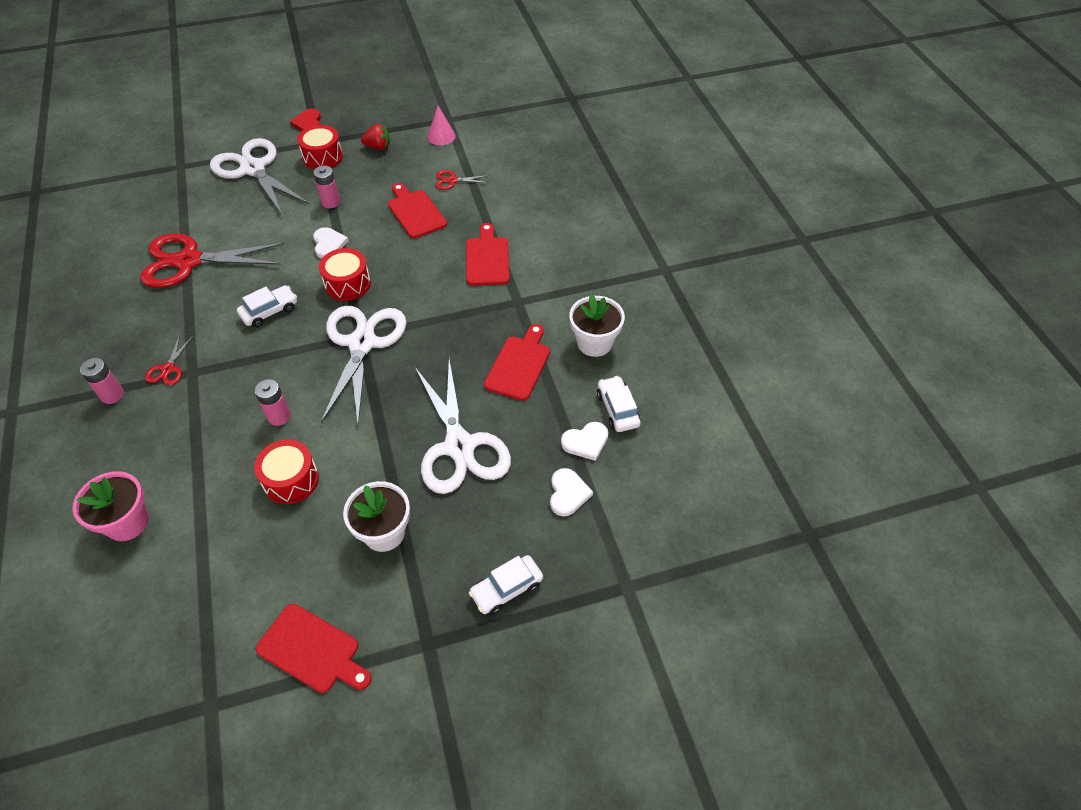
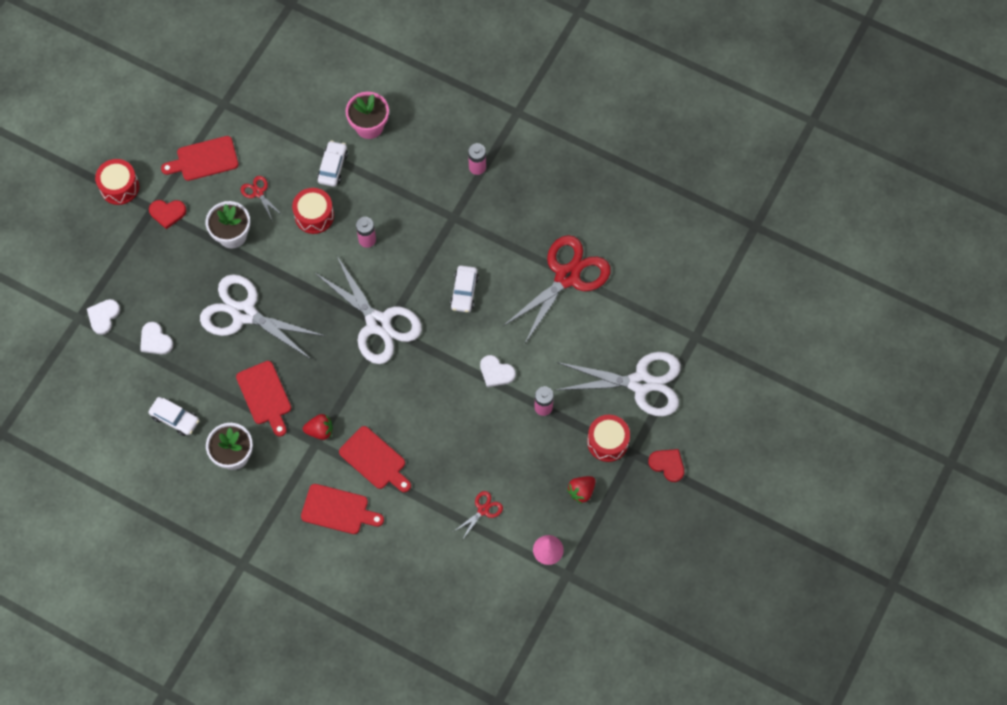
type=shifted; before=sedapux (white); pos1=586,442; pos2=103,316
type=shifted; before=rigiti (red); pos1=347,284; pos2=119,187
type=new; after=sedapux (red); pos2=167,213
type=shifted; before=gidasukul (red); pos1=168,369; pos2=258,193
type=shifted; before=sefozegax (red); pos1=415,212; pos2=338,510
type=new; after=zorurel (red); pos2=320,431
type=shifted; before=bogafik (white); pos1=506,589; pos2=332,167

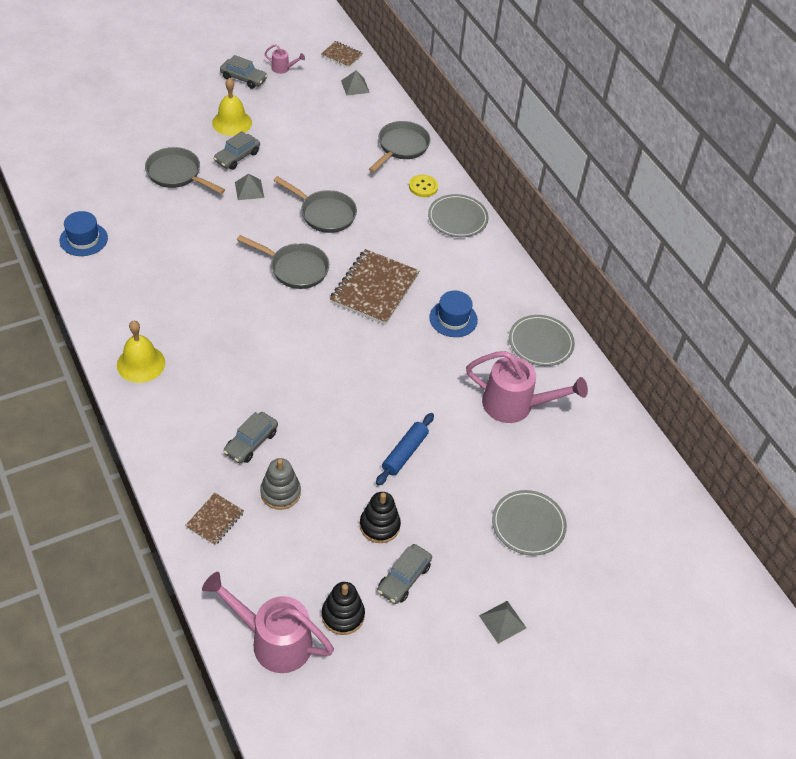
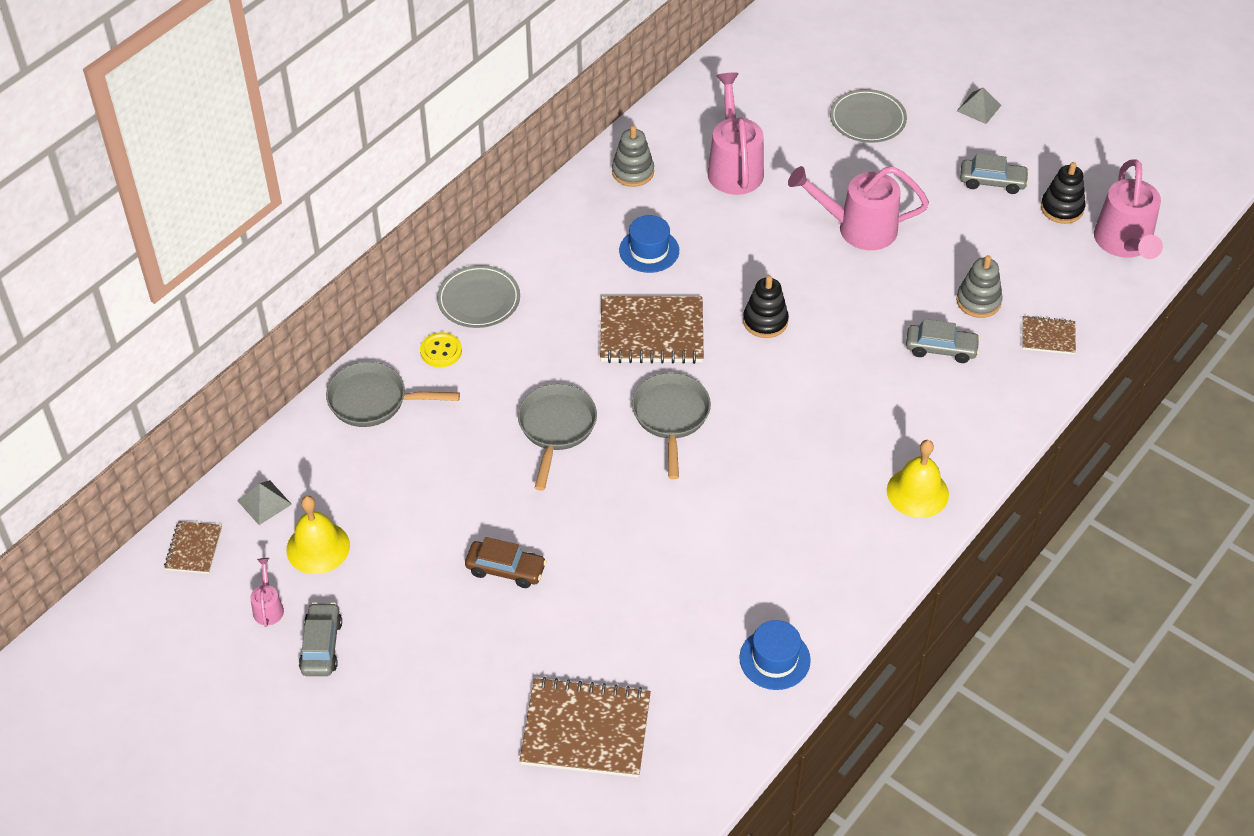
type=shifted; before=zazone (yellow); pos1=232,122; pos2=318,547
type=repainted; before=bogafik (grey); after=bogafik (brown); pos1=237,157; pos2=506,569
type=new; after=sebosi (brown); pos2=586,730
type=swapped; before=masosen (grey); after=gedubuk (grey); pos1=540,342; pos2=633,172
type=shifted; before=gedubuk (black); pos1=379,526; pos2=765,321
type=swapped; before=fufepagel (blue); after=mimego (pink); pos1=404,453; pos2=857,228
type=gone; before=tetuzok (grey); pos1=177,174
type=gone; before=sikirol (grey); pos1=249,189

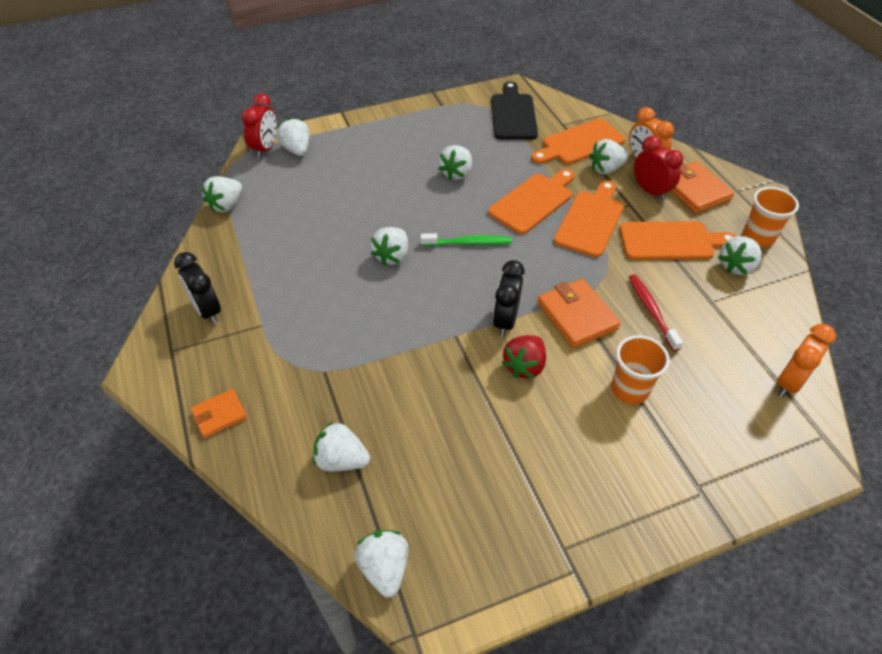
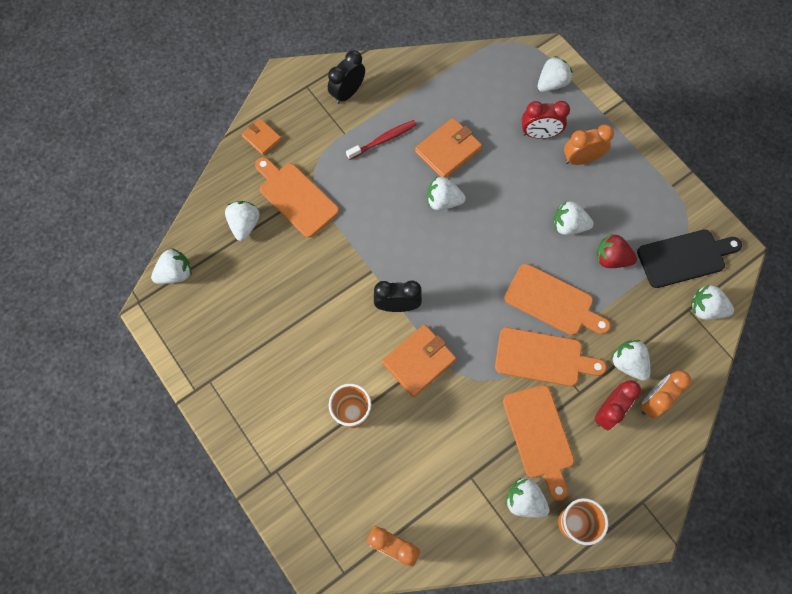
type=shifted; before=sefozegax (orange); pos1=580,143; pos2=296,197
type=shifted; before=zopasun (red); pos1=651,311; pos2=383,140
type=shifted; before=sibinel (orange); pos1=694,190; pos2=448,150
type=shifted; before=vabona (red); pos1=265,149; pos2=539,134
type=new; after=vabona (orange); pos2=581,159
type=shifted; before=zorurel (red); pos1=524,366; pos2=611,258
type=shifted; before=zorurel (white); pos1=226,205; pos2=705,309
type=gone; before=zopasun (green); pos1=468,243

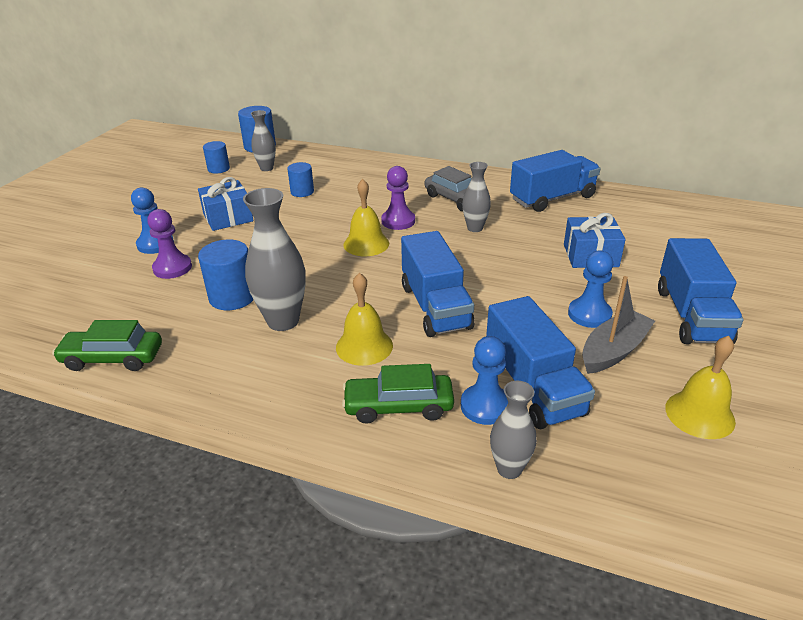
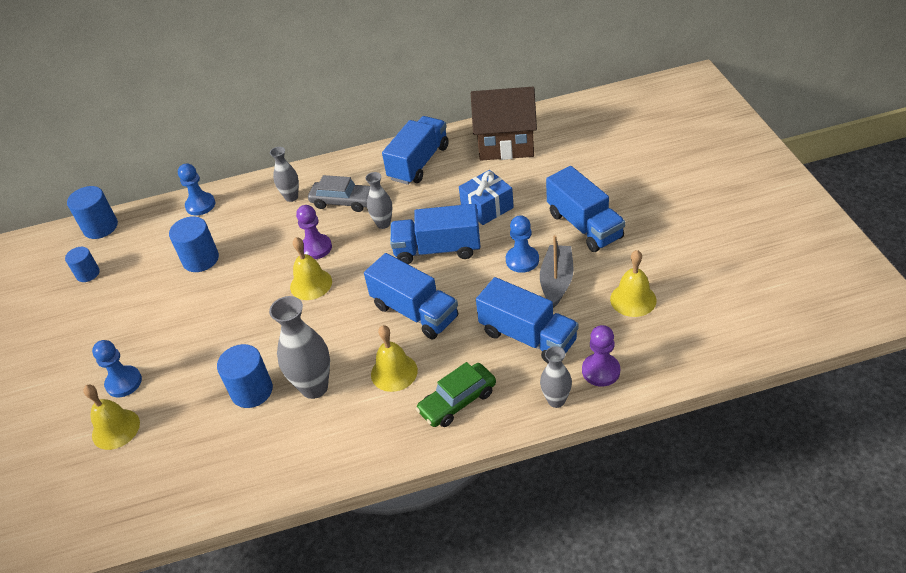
type=new; after=zazone (yellow); pos2=115,429
type=scaled; before=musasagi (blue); pos1=302,192; pos2=201,259; scale=1.55
type=shifted; before=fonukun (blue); pos1=485,406; pos2=200,205
type=shifted; before=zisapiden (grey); pos1=266,168; pos2=291,197
type=new; after=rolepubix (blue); pos2=437,249
type=new; after=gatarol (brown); pos2=506,144
type=shifted; before=fonukun (purple); pos1=172,268; pos2=601,371
type=gone; before=bogafik (green); pos1=113,358
type=gone; before=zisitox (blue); pos1=228,217

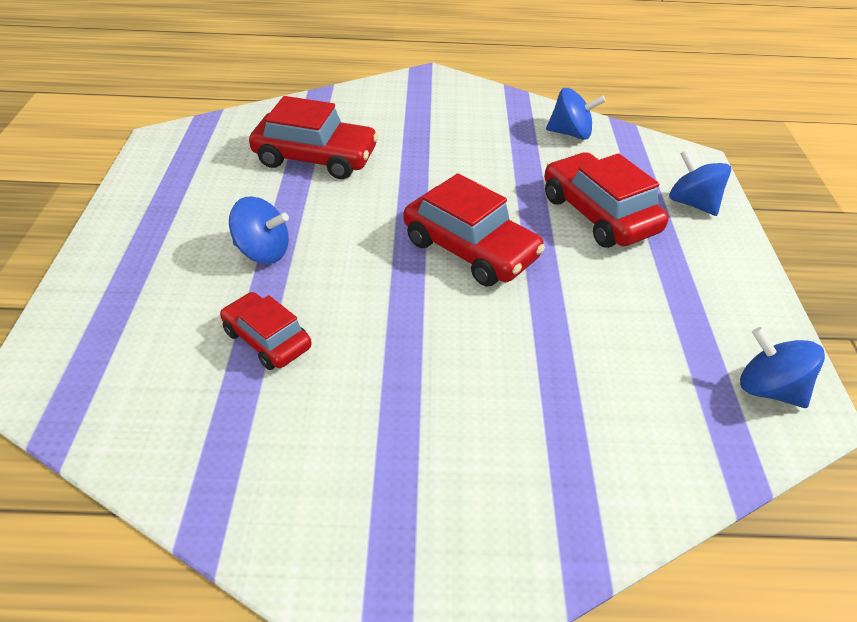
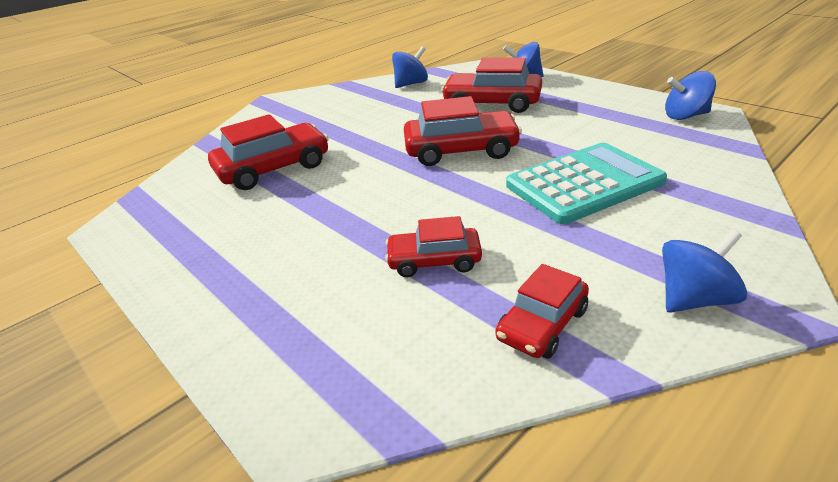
type=new; after=bogafik (red); pos2=542,324
type=new; after=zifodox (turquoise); pos2=584,183
type=shifted; before=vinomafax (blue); pos1=263,252; pos2=694,299

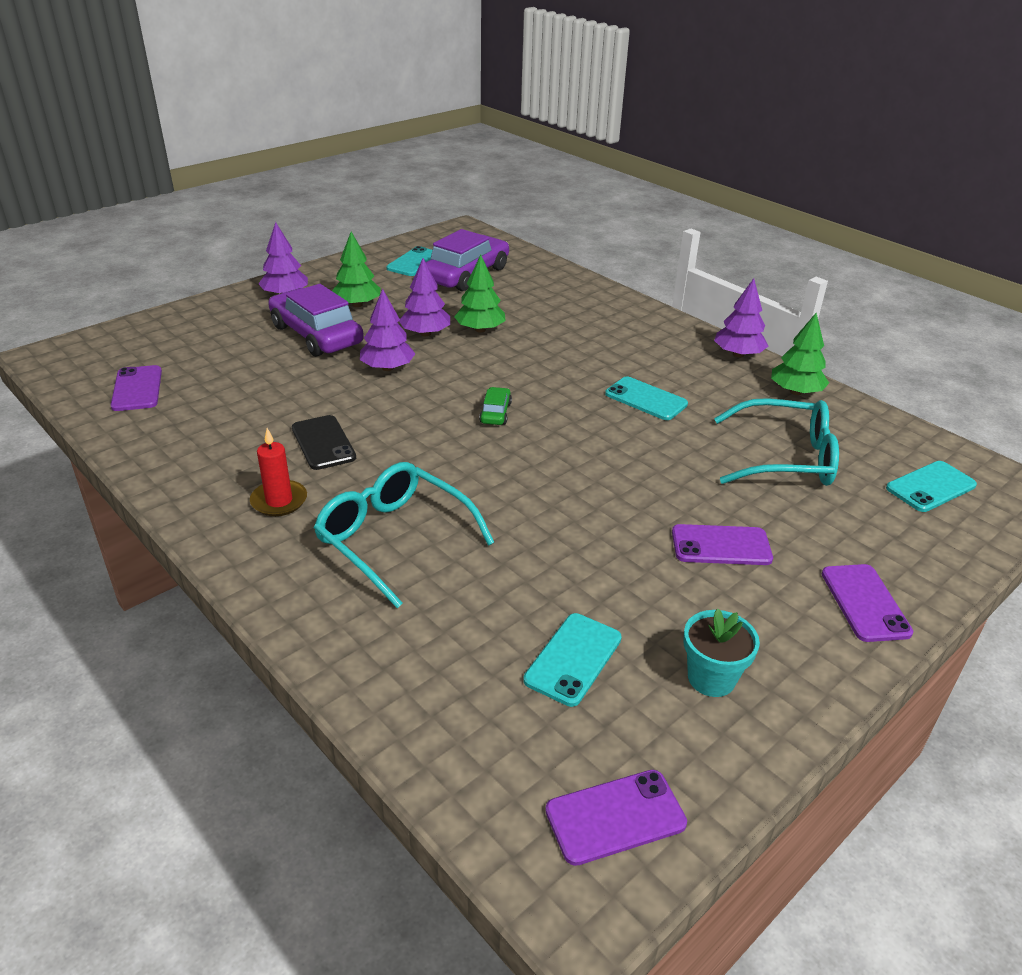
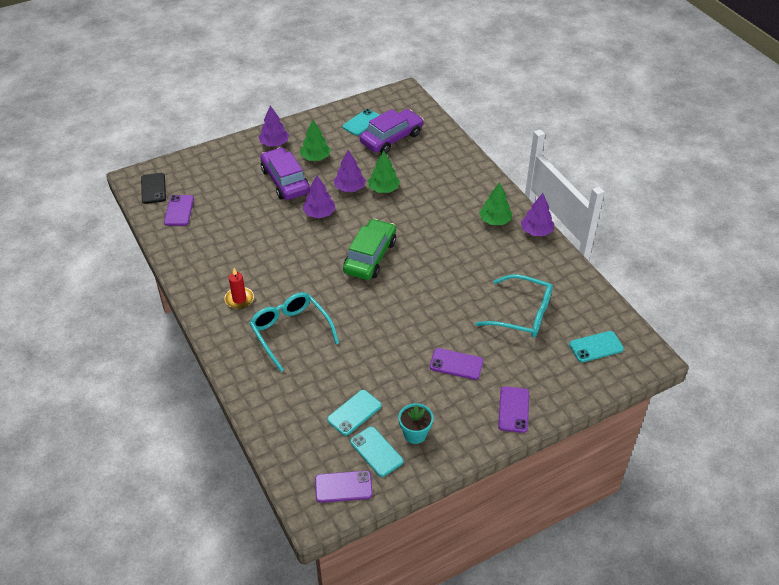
type=shifted; before=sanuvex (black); pos1=323,443; pos2=153,188
type=scaled; before=bogafik (green); pos1=495,413; pos2=370,257; scale=2.24
type=shifted; before=sanuvex (turquoise); pos1=645,399; pos2=376,451
type=shifted; before=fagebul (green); pos1=795,392; pos2=495,221

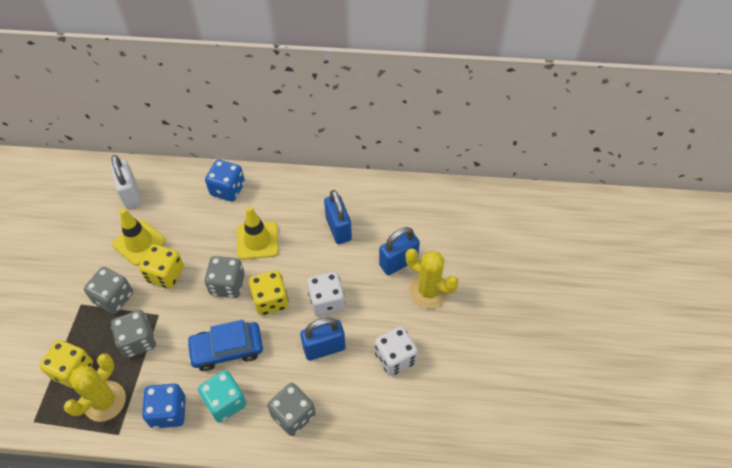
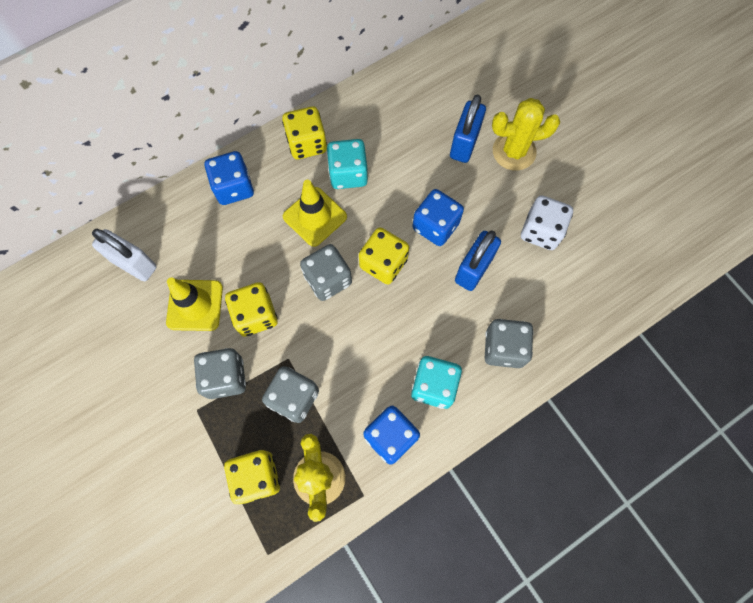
type=new; after=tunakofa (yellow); pos2=307,143
type=new; after=tunakofa (turquoise); pos2=348,174
type=repainted; before=tunakofa (white); after=tunakofa (blue); pos1=327,301; pos2=435,226
type=gone; before=bogafik (blue); pos1=227,349
type=gone; before=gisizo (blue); pos1=338,229

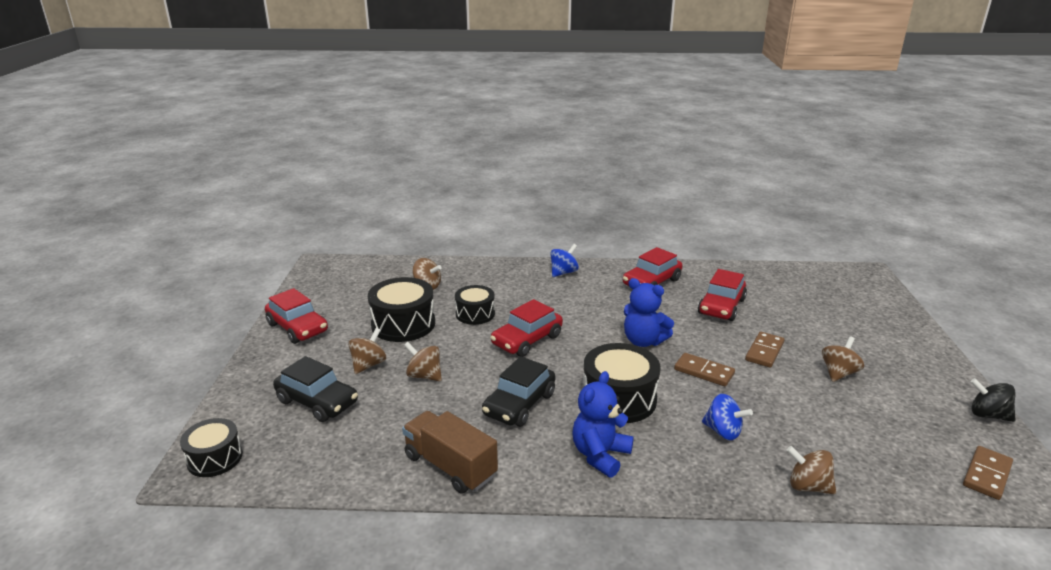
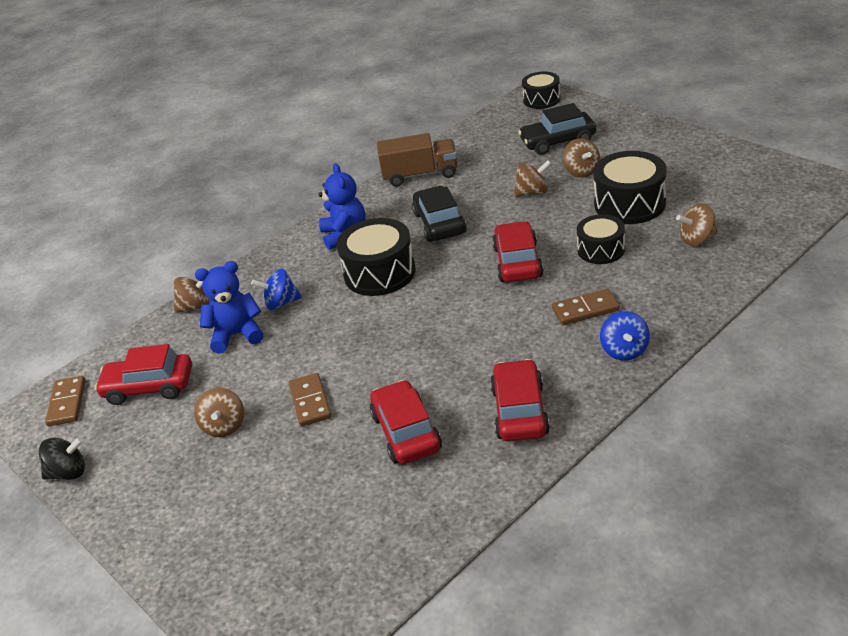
type=shifted; before=bogafik (red); pos1=297,328; pos2=149,387
type=shifted; before=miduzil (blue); pos1=643,341; pos2=237,335
type=shifted; before=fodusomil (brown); pos1=703,372; pos2=585,309

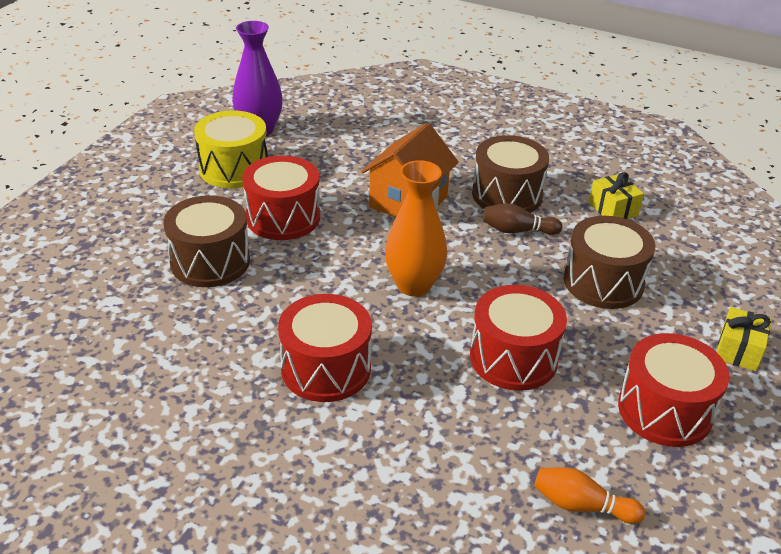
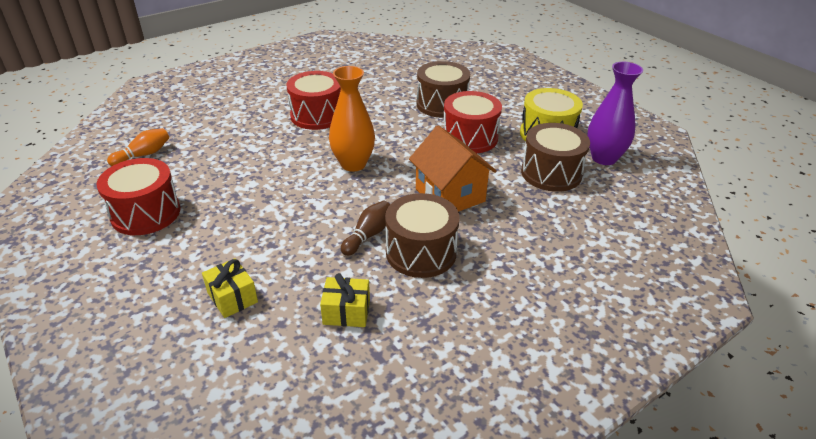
type=shifted; before=zisitox (yellow); pos1=738,350; pos2=232,297
type=shifted; before=rigiti (brown); pos1=603,282; pos2=551,173
type=gone; before=rigiti (red); pos1=513,358

